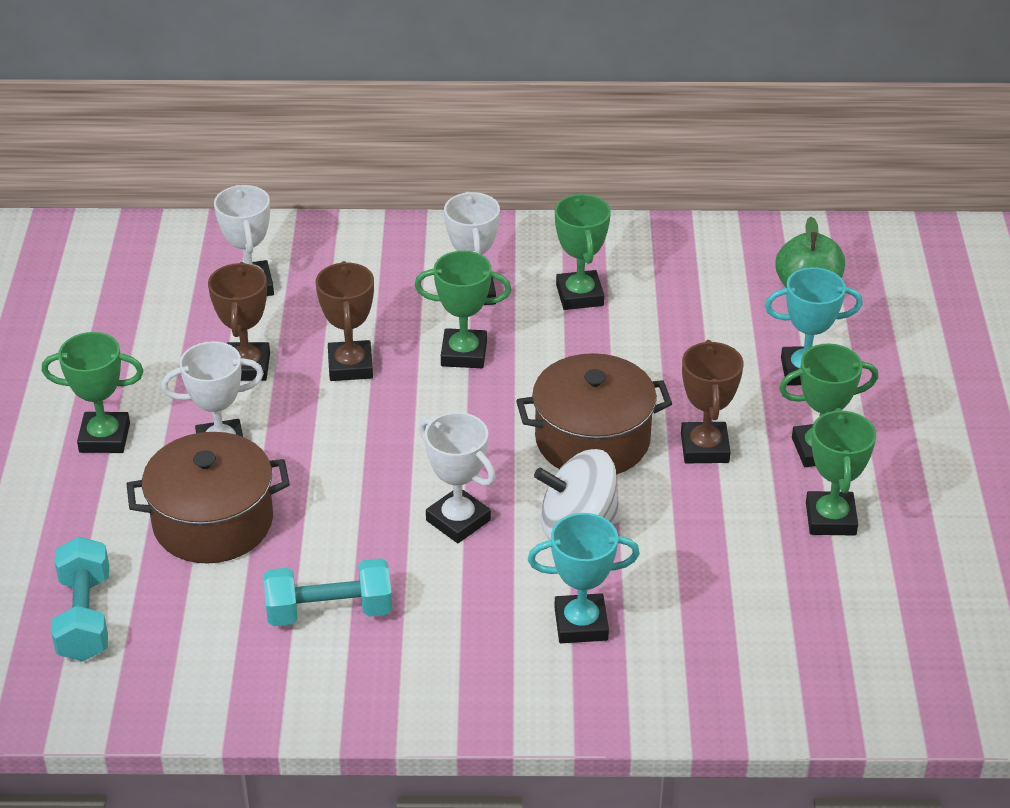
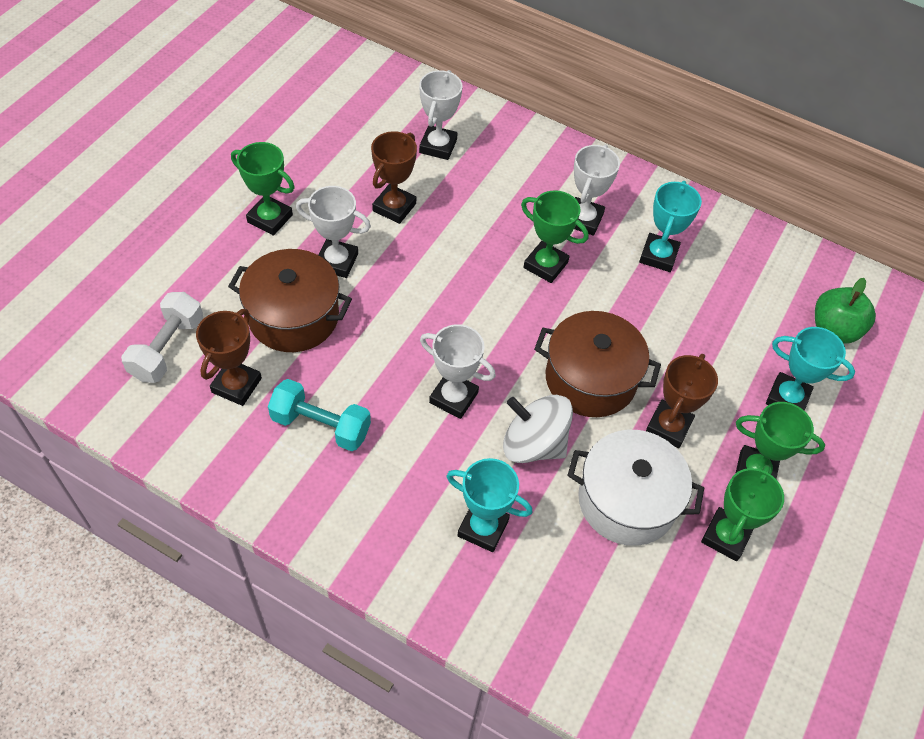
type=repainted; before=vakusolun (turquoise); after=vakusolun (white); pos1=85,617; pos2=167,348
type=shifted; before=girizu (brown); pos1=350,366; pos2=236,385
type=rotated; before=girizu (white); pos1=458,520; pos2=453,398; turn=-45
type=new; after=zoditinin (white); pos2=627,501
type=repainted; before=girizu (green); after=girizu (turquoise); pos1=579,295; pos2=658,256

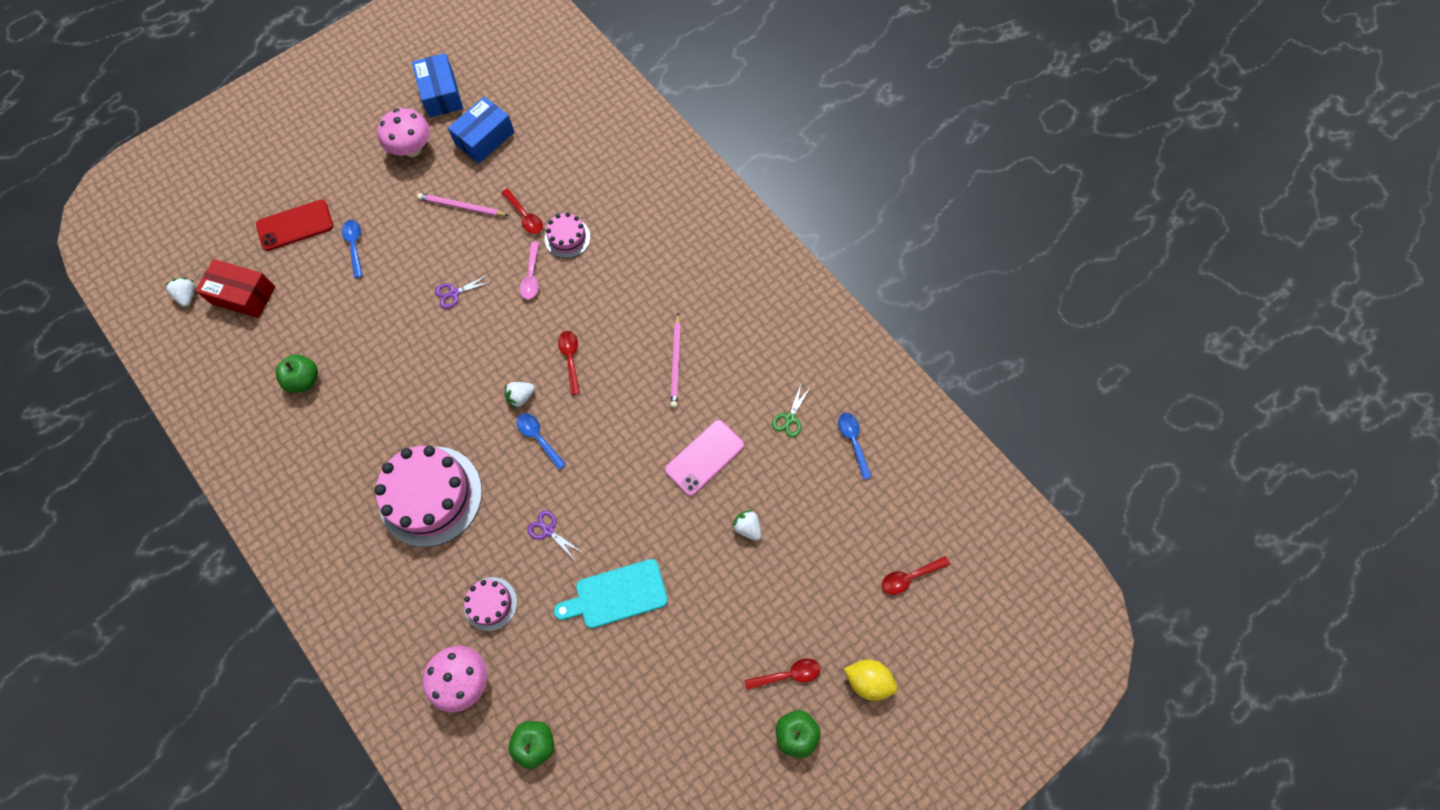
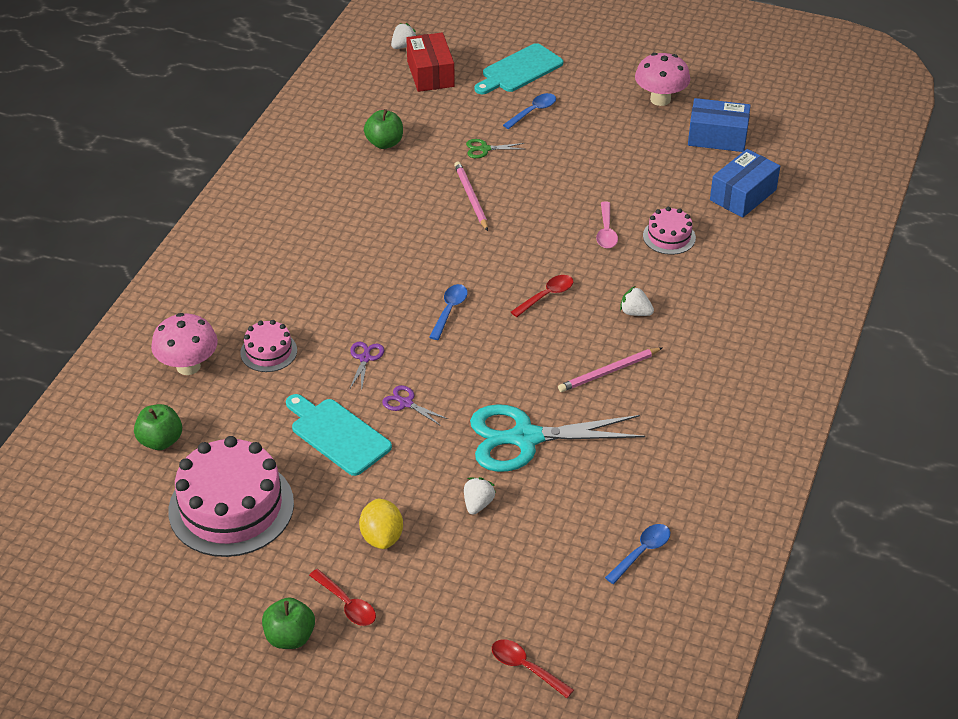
type=shifted; before=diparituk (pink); pos1=430,496; pos2=231,507
type=shifted; before=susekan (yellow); pos1=868,680; pos2=382,537
type=shifted; before=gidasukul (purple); pos1=454,293; pos2=406,403
type=shifted; before=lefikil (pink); pos1=461,207; pos2=471,197
type=shifted; before=gidasukul (green); pos1=790,418; pos2=485,149
type=swapped; before=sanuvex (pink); after=gidasukul (turquoise); pos1=704,457; pos2=526,438
type=swapped; before=sanuvex (red); after=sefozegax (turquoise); pos1=295,225; pos2=519,70
type=rotated; before=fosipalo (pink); pos1=531,276; pos2=606,232; turn=-60
type=shifted; before=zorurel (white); pos1=521,397; pos2=635,312
type=shifted; before=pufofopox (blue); pos1=441,94; pos2=743,195
type=gone; before=fosipalo (red); pos1=525,216

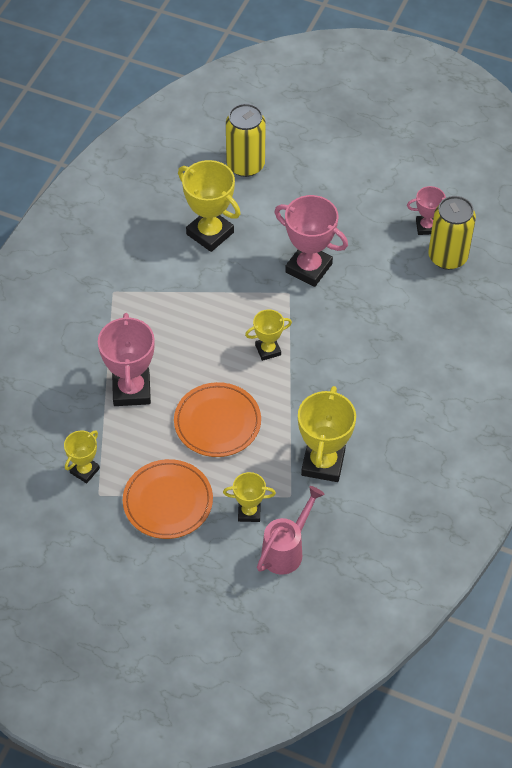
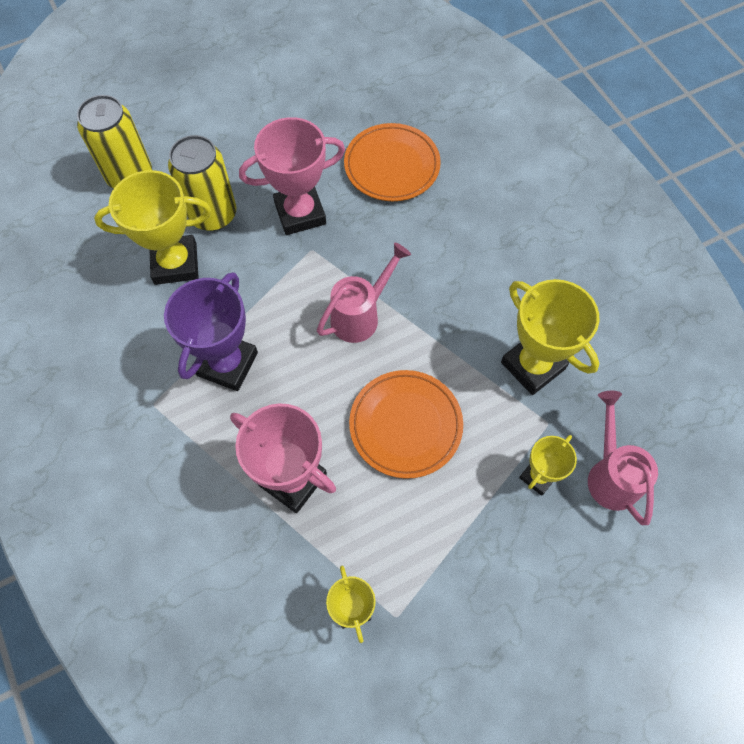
type=new; after=girizu (purple); pos2=227,364
type=shifted; before=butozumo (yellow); pos1=447,257; pos2=213,214
type=swapped; before=girizu (yellow); after=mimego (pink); pos1=268,350; pos2=360,316
type=shifted; before=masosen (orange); pos1=168,501; pos2=392,166
type=gone; before=girizu (pink); pos1=426,227

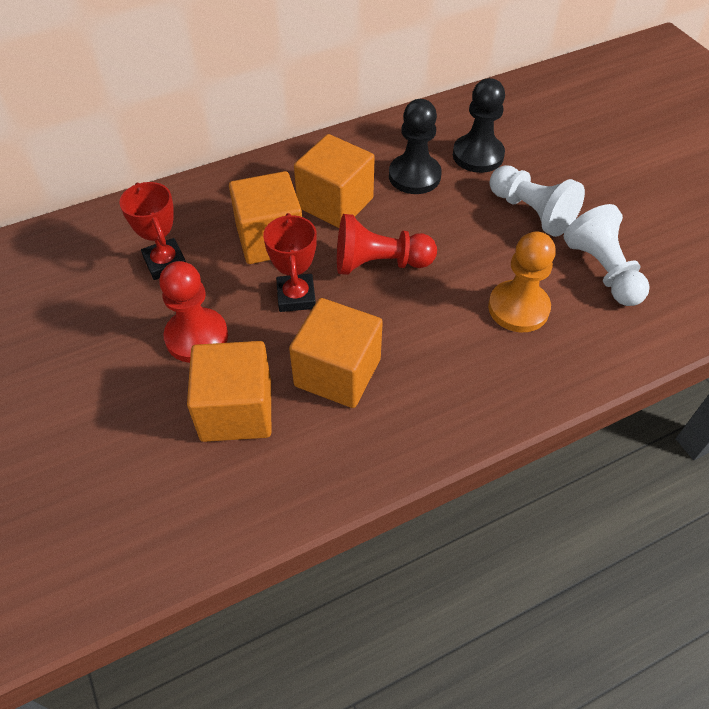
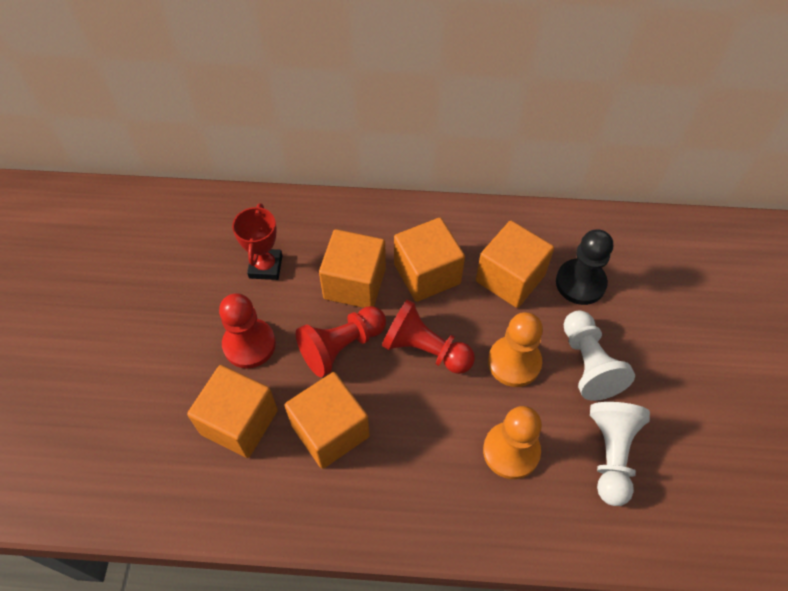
type=swapped; before=girizu (red); after=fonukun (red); pos1=296,296; pos2=341,346
type=swapped; before=fonukun (black); after=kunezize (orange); pos1=414,176; pos2=510,278
type=new; after=fonukun (orange); pos2=514,362

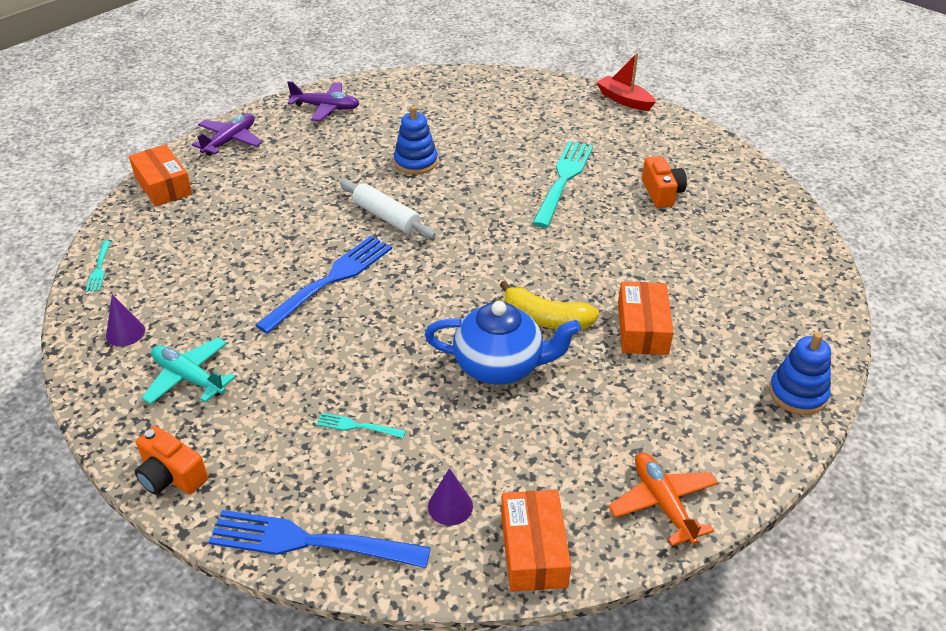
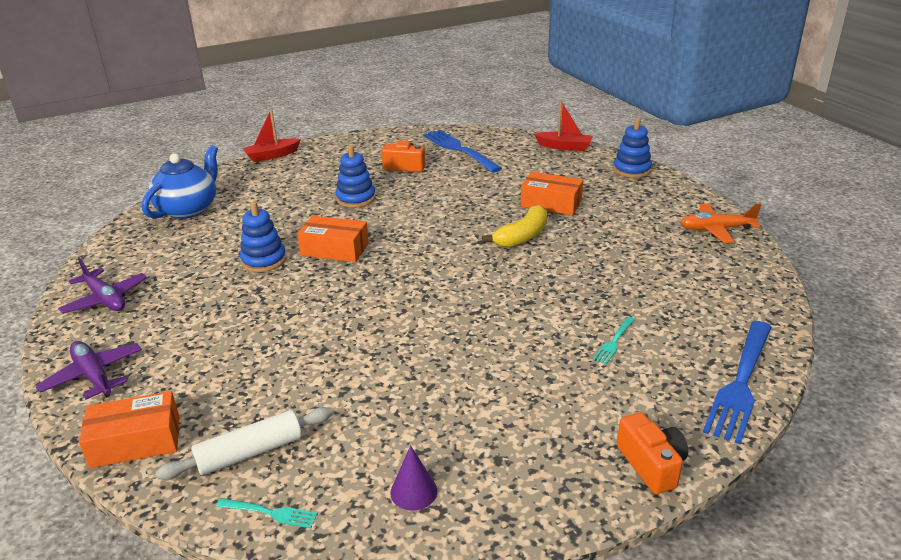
type=rotated; before=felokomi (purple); pos1=326,108; pos2=105,299; turn=105
type=shifted; before=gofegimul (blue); pos1=500,366; pos2=188,209
type=shifted; before=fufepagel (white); pos1=387,217; pos2=250,452
type=shifted; before=pufofopox (orange); pos1=533,550; pos2=335,249
type=swapped; before=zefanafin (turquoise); after=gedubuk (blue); pos1=563,180; pos2=356,198
type=shifted; before=zefanafin (blue); pos1=330,281; pos2=459,150
type=new; after=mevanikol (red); pos2=564,147
type=rotated; before=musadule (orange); pos1=171,476; pos2=651,465; turn=-75
type=gone; before=felokomi (turquoise); pos1=189,378
type=gone; before=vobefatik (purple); pos1=450,506

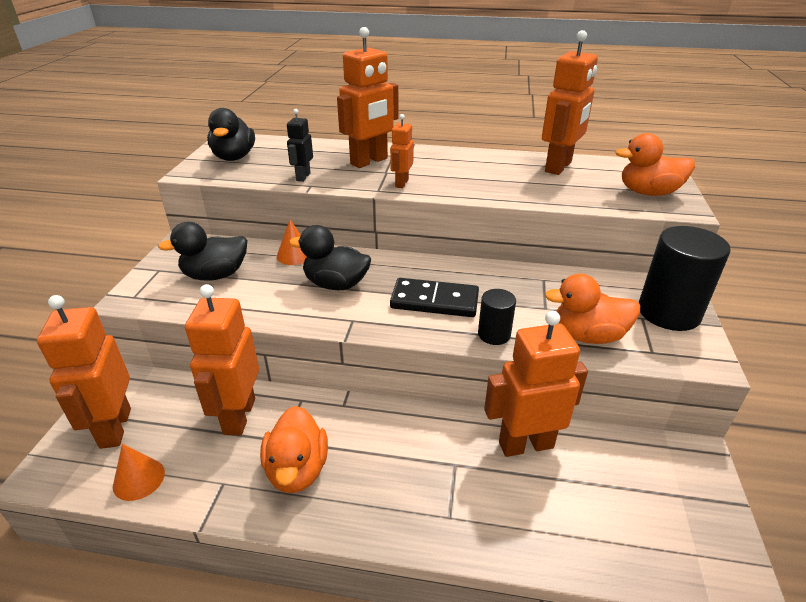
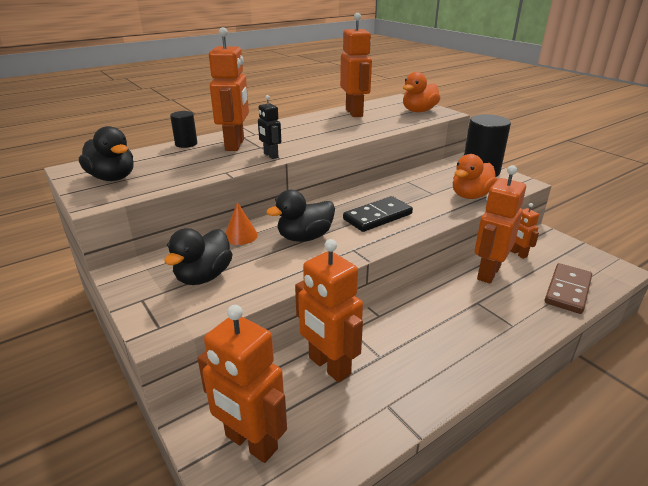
type=shifted; before=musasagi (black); pos1=494,334; pos2=186,144
type=shifted; before=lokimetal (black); pos1=303,177; pos2=270,155
type=shifted; before=lokimetal (orange); pos1=401,183; pos2=518,254
type=new; after=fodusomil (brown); pos2=568,290
type=gone; before=vobefatik (orange); pos1=139,479
type=gone; before=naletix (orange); pos1=297,470

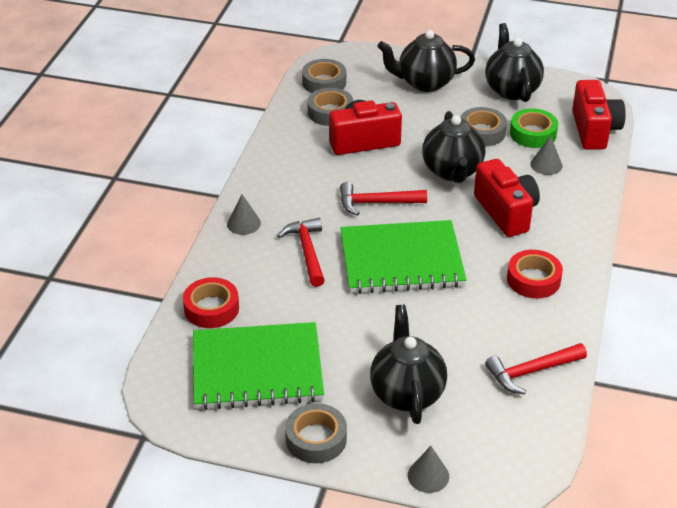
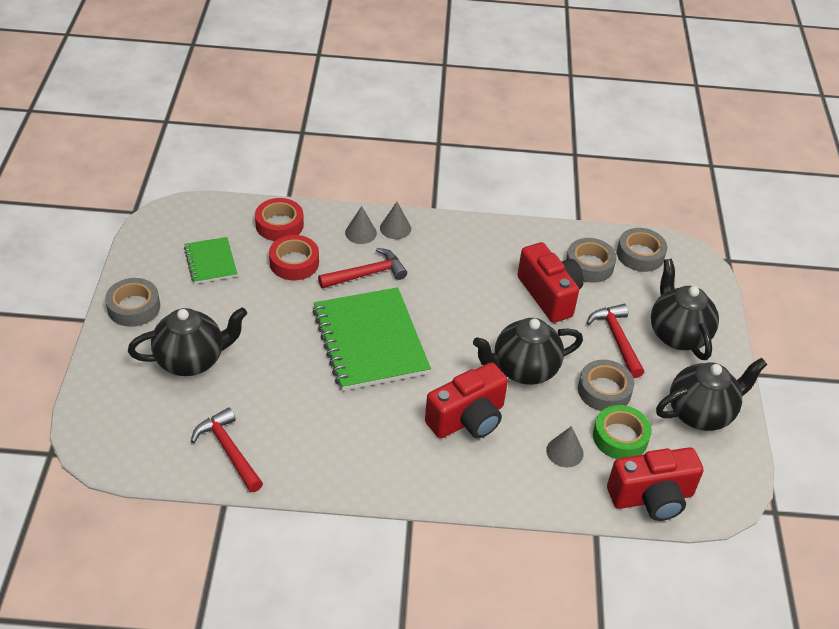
type=scaled; before=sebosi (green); pos1=257,369; pos2=210,262; scale=0.51
type=shifted; before=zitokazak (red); pos1=533,279; pos2=294,263
type=shifted; before=vobefatik (grey); pos1=428,476; pos2=361,233
type=shifted; before=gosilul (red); pos1=376,203; pos2=617,339

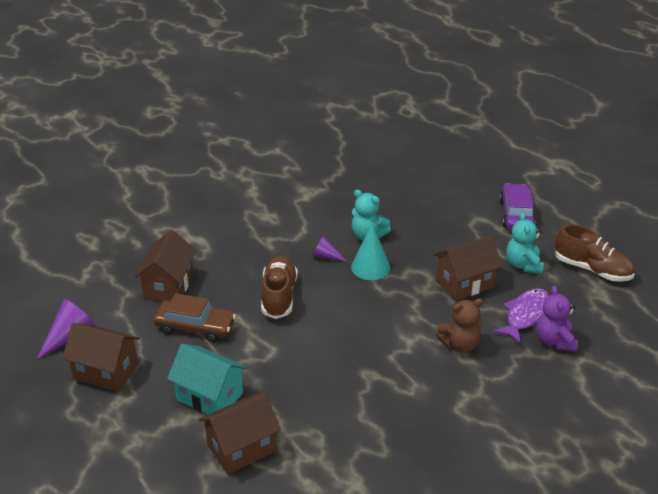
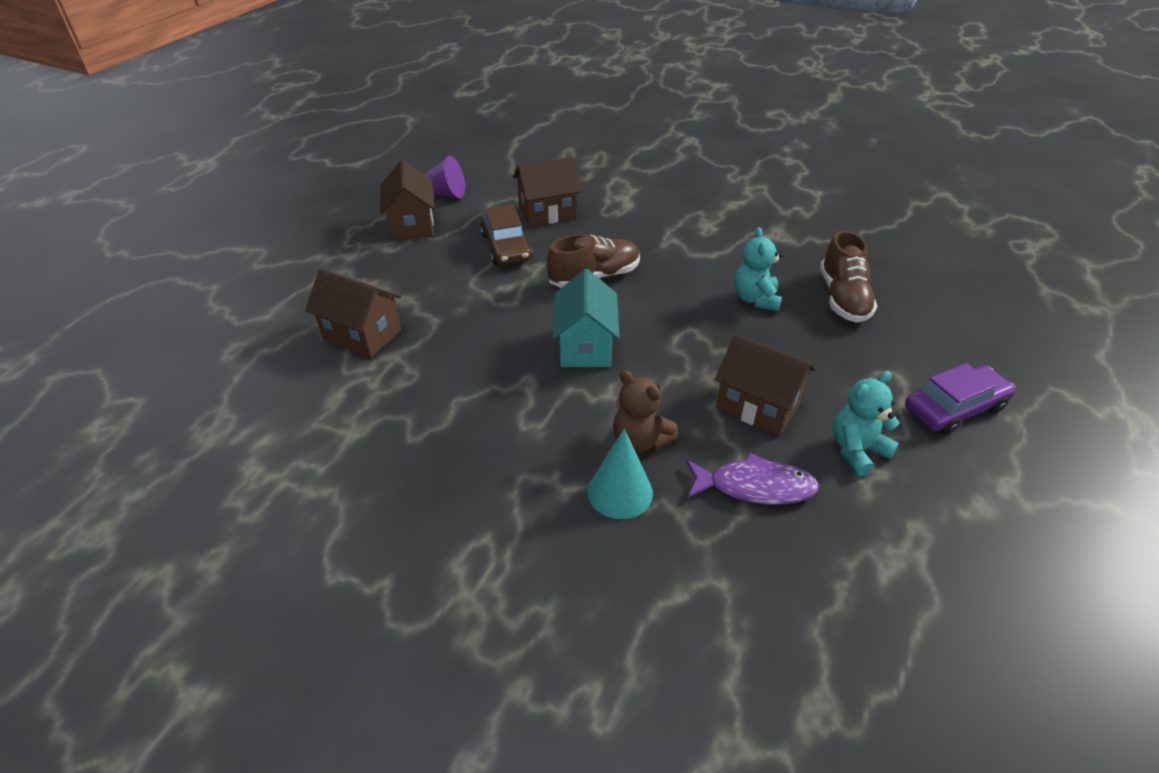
type=shifted; before=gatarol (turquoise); pos1=209,396; pos2=585,346
type=shifted; before=vobefatik (turquoise); pos1=370,267; pos2=620,492
type=shifted; before=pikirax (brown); pos1=592,269; pos2=843,298
type=gone; before=vobefatik (purple); pos1=326,256
type=gone; before=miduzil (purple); pos1=554,341

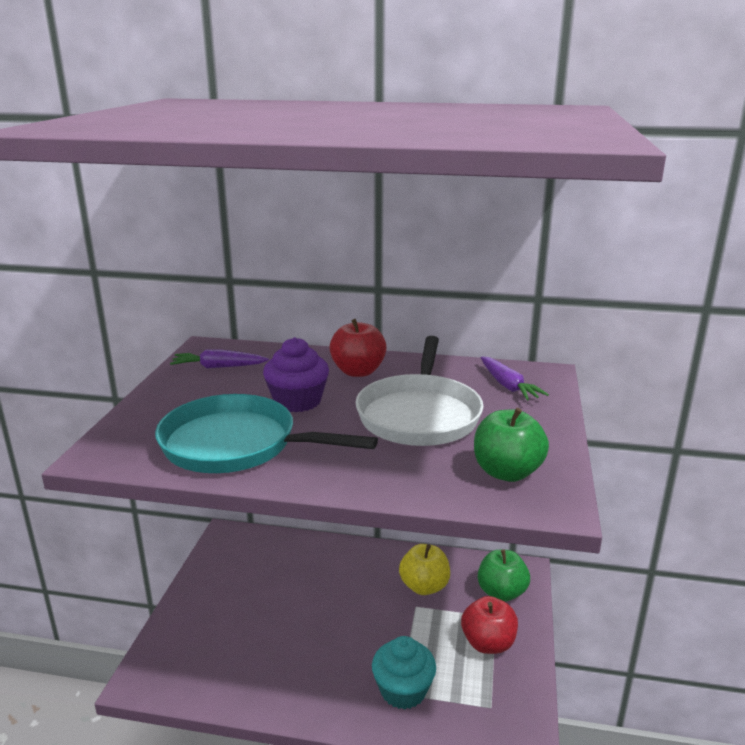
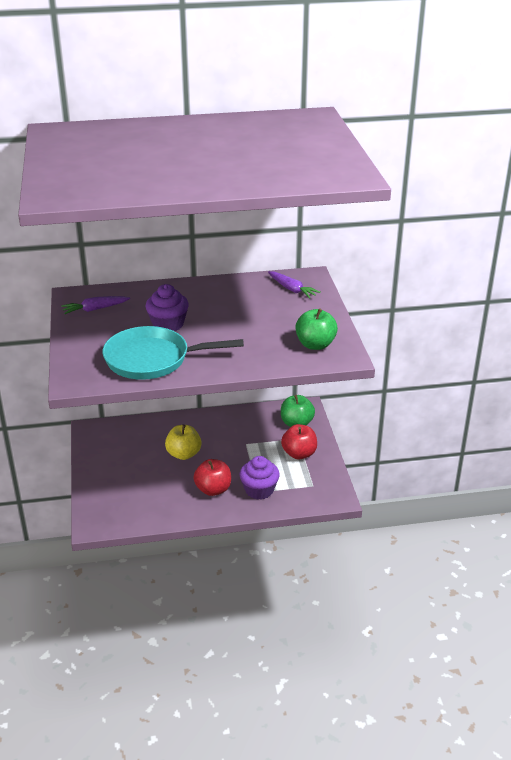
type=shifted; before=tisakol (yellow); pos1=424,586; pos2=184,454
type=shifted; before=tisakol (red); pos1=358,371; pos2=213,489
type=repainted; before=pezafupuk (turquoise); after=pezafupuk (purple); pos1=403,690; pos2=259,490
type=gone; before=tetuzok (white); pos1=419,414

